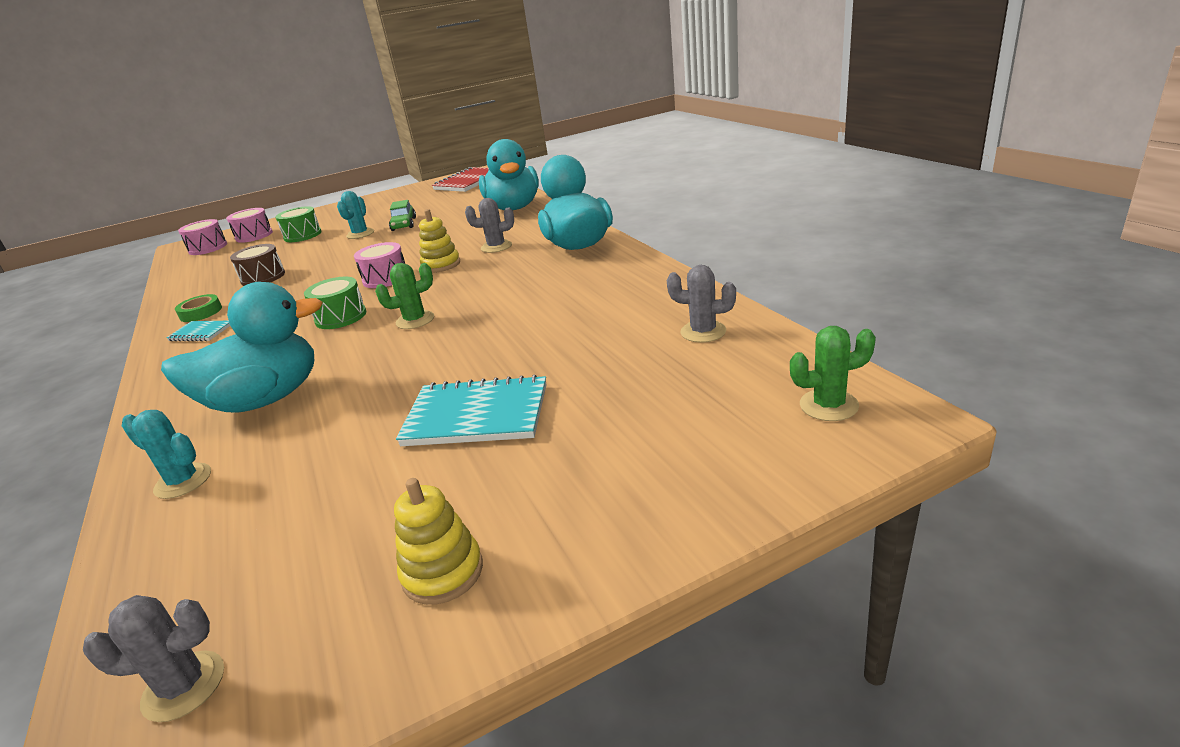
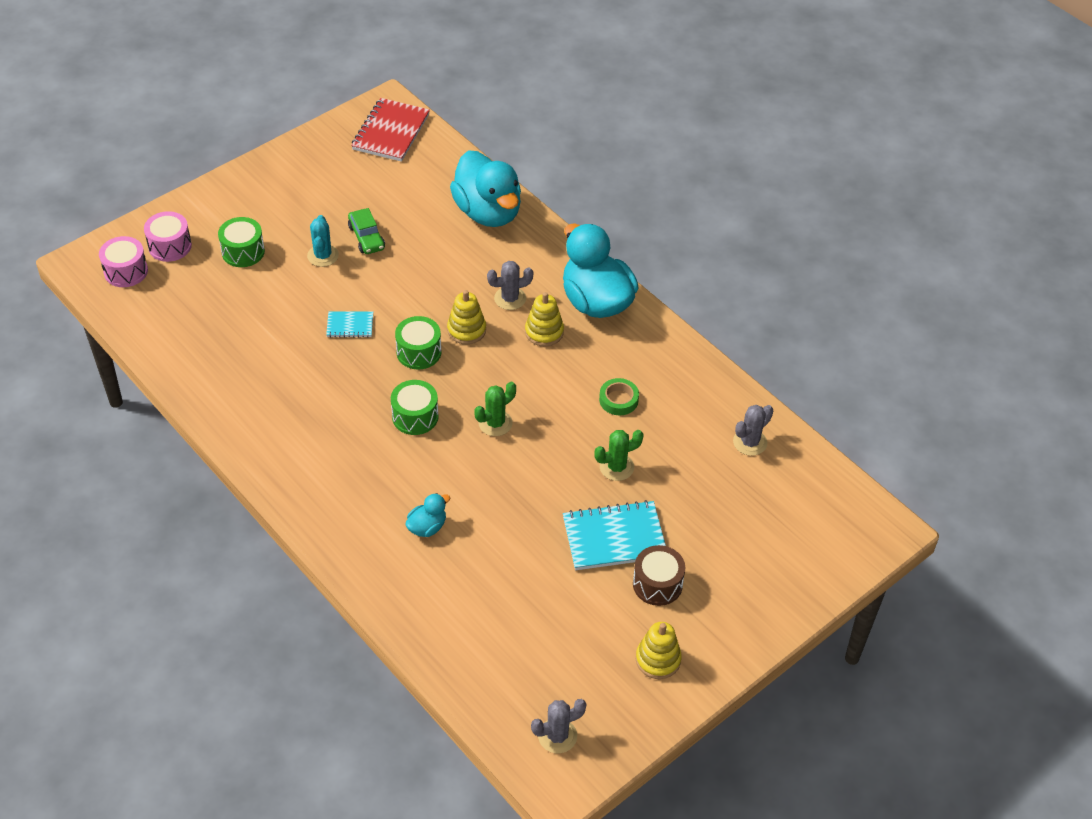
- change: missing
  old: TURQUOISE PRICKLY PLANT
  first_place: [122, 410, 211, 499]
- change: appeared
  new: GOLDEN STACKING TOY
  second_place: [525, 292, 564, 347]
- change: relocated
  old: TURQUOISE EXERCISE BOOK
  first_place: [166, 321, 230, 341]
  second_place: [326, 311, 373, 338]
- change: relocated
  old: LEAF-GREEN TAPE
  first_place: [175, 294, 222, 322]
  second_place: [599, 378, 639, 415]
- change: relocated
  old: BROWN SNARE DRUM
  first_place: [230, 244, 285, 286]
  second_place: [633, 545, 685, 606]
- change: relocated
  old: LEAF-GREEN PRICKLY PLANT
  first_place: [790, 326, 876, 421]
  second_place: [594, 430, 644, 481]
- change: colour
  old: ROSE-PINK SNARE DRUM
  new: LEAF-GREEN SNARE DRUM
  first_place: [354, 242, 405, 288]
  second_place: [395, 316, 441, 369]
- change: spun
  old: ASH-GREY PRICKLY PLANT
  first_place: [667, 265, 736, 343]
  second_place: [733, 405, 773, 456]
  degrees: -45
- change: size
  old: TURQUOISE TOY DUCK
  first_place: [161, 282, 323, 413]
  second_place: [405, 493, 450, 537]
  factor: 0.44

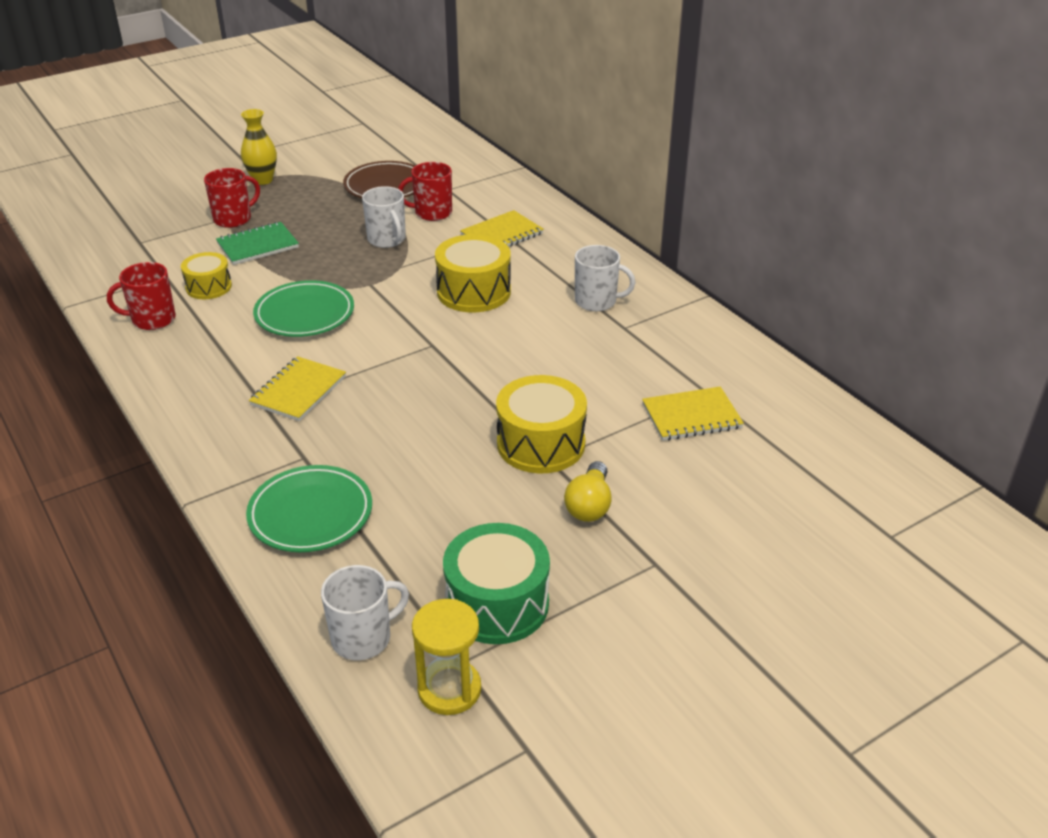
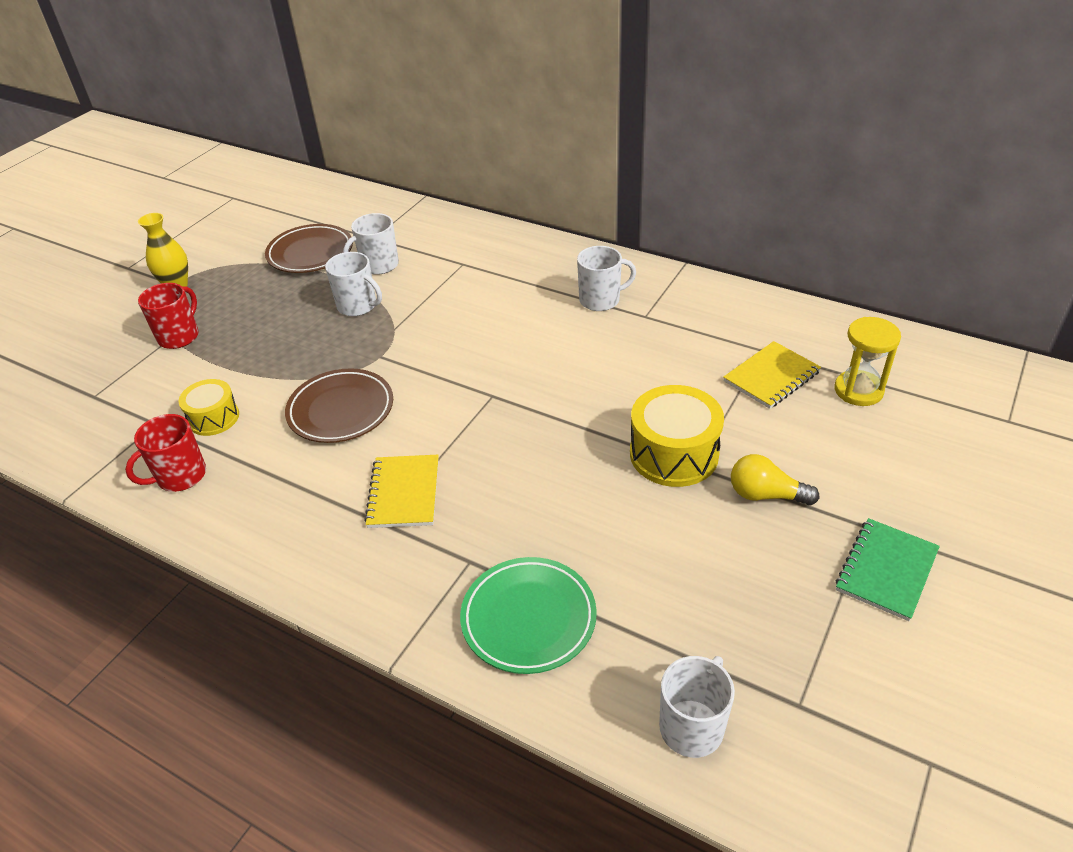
- change: missing
  old: GOLDEN SNARE DRUM
  first_place: [435, 234, 511, 312]
- change: missing
  old: LEAF-GREEN SNARE DRUM
  first_place: [443, 523, 550, 644]
- change: missing
  old: GOLDEN EXERCISE BOOK
  first_place: [460, 210, 544, 247]
- change: relocated
  old: LEAF-GREEN EXERCISE BOOK
  first_place: [216, 222, 299, 265]
  second_place: [835, 518, 940, 621]
- change: relocated
  old: GOLDEN HOURGLASS
  first_place: [412, 599, 481, 715]
  second_place: [835, 317, 901, 406]
- change: colour
  old: LEAF-GREEN DINNER PLATE
  new: BROWN DINNER PLATE
  first_place: [253, 280, 354, 337]
  second_place: [285, 368, 393, 443]
- change: colour
  old: RED TEA MUG
  new: WHITE TEA MUG
  first_place: [398, 162, 452, 221]
  second_place: [343, 213, 399, 275]
- change: spun
  old: GOLDEN BULB
  first_place: [564, 461, 612, 522]
  second_place: [731, 454, 819, 506]
  degrees: 120

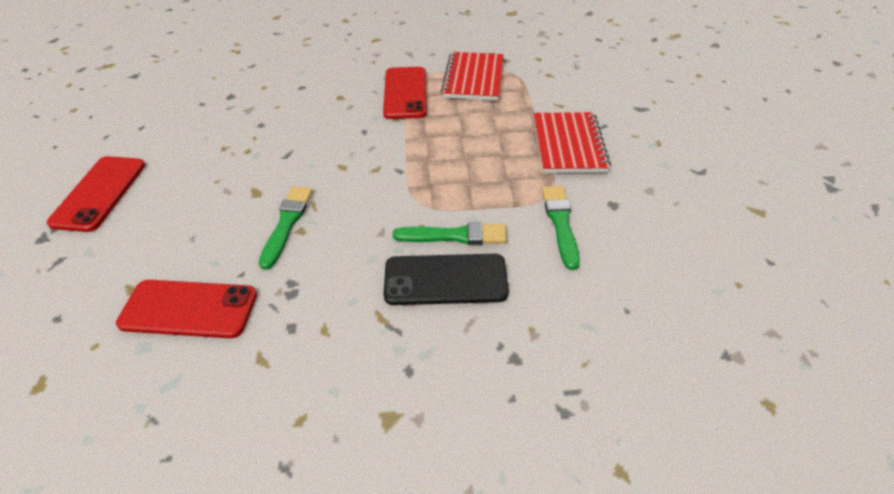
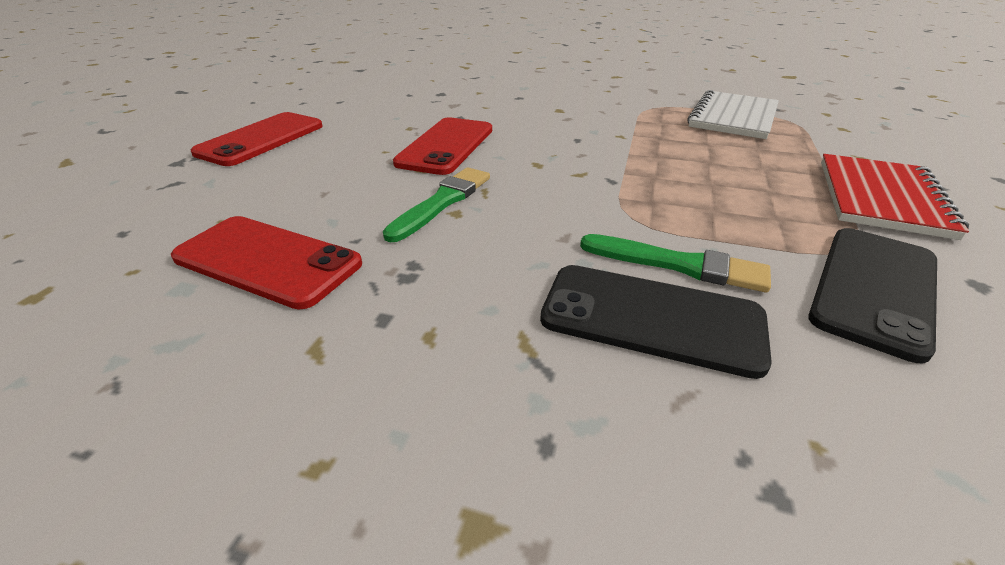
- change: relocated
  old: RED PHONE
  first_place: [383, 67, 427, 119]
  second_place: [393, 117, 492, 175]
- change: exchanged
  old: LEAF-GREEN BRUSH
  new: BLACK PHONE
  first_place: [542, 186, 580, 270]
  second_place: [808, 228, 937, 363]
- change: colour
  old: RED EXERCISE BOOK
  new: WHITE EXERCISE BOOK
  first_place: [441, 52, 504, 101]
  second_place: [687, 90, 779, 139]

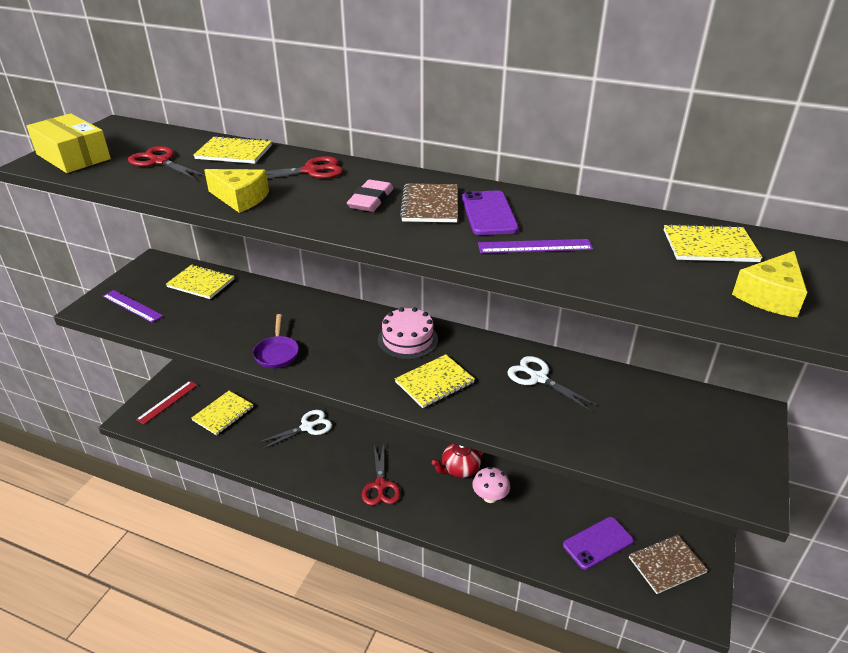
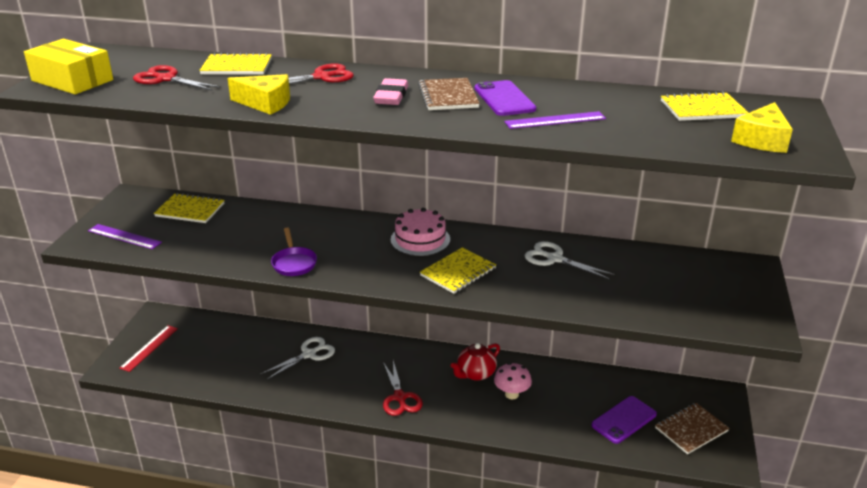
- change: missing
  old: GOLDEN EXERCISE BOOK
  first_place: [191, 391, 254, 435]

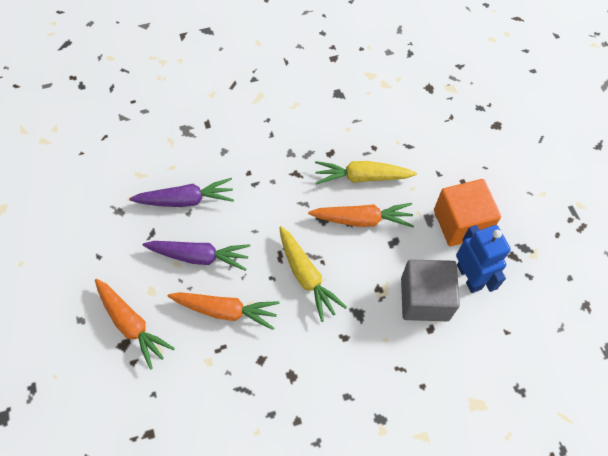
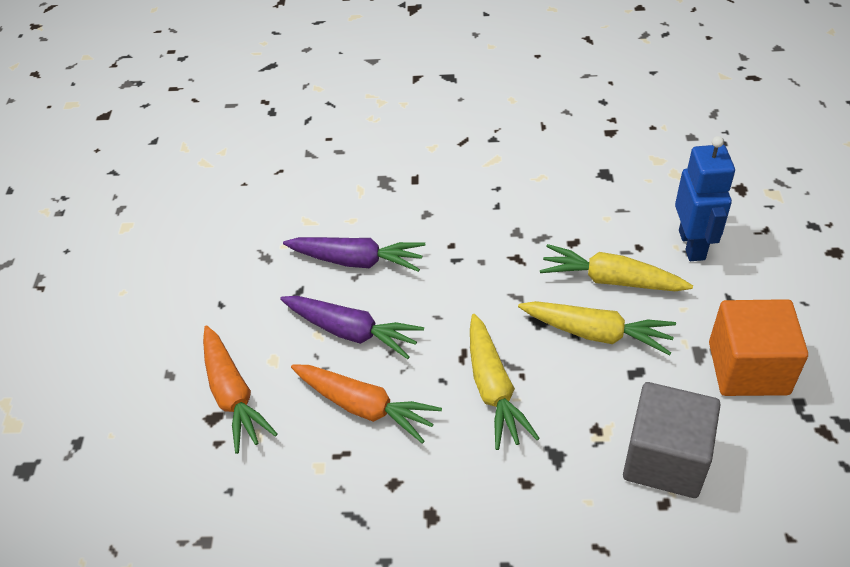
- change: relocated
  old: ROYAL BLUE ROBOT
  first_place: [456, 225, 511, 293]
  second_place: [675, 136, 735, 261]
- change: colour
  old: ORANGE-COLOURED CARROT
  new: GOLDEN CARROT
  first_place: [308, 203, 414, 228]
  second_place: [518, 301, 676, 355]

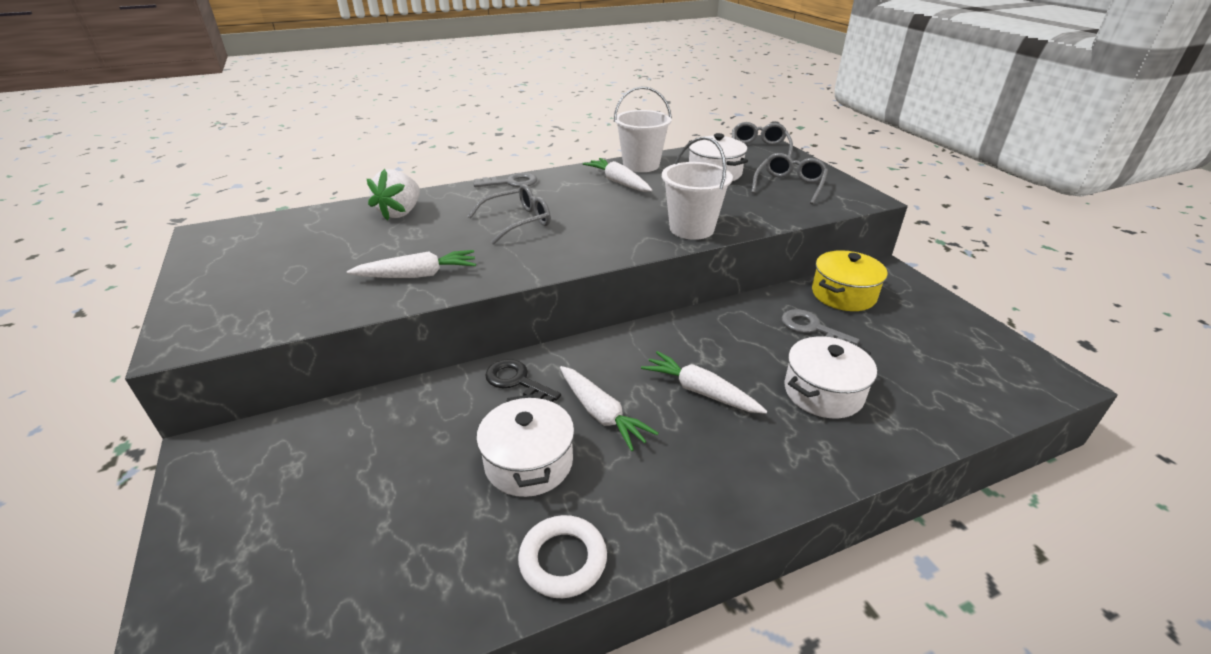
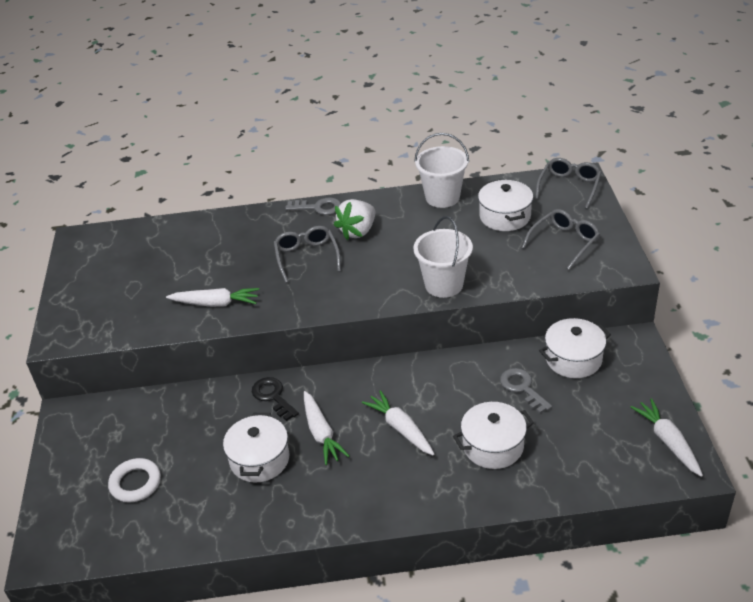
- change: relocated
  old: WHITE BERRY
  first_place: [367, 169, 420, 221]
  second_place: [334, 199, 375, 240]
- change: relocated
  old: WHITE RING
  first_place: [518, 515, 607, 598]
  second_place: [108, 458, 161, 503]
- change: relocated
  old: WHITE CARROT
  first_place: [583, 158, 652, 192]
  second_place: [630, 398, 703, 477]
- change: colour
  old: GOLDEN POT
  new: WHITE POT
  first_place: [812, 250, 888, 311]
  second_place: [539, 318, 611, 378]
- change: spun
  old: ASH-GREY GLASSES
  first_place: [468, 184, 551, 245]
  second_place: [274, 226, 341, 283]
  degrees: -90

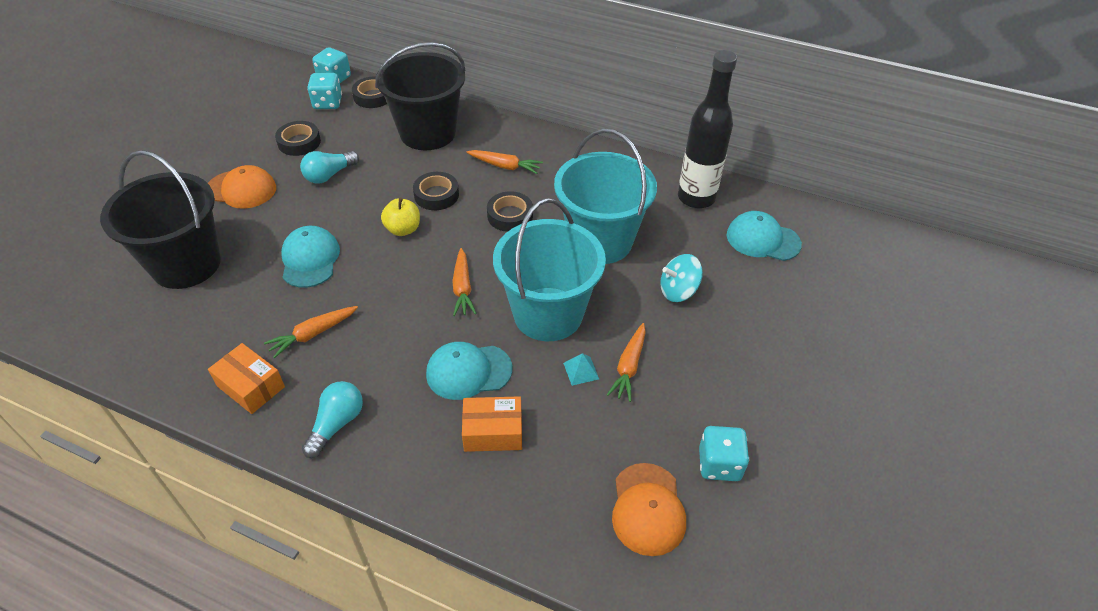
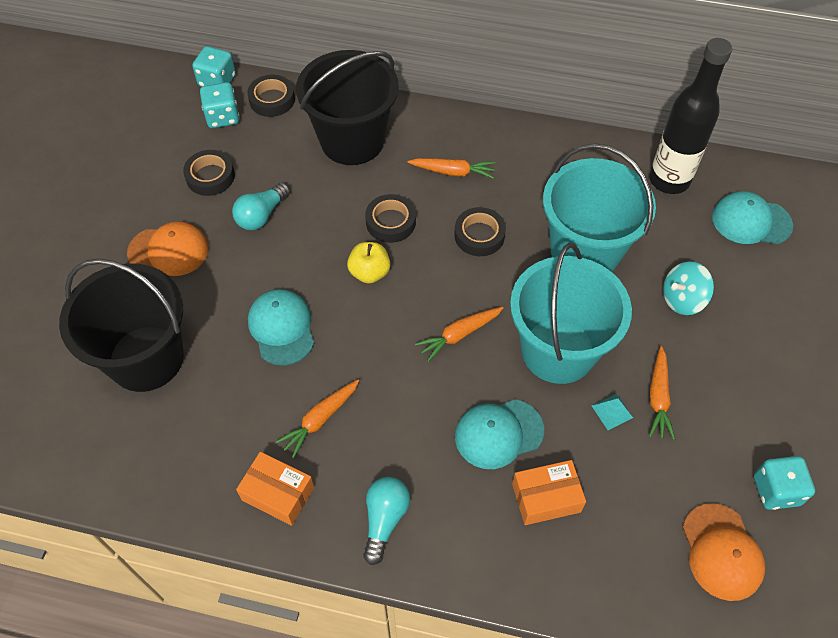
- change: spun
  old: ORANGE-COLOURED CARROT
  first_place: [452, 248, 477, 316]
  second_place: [415, 307, 503, 362]
  degrees: 75

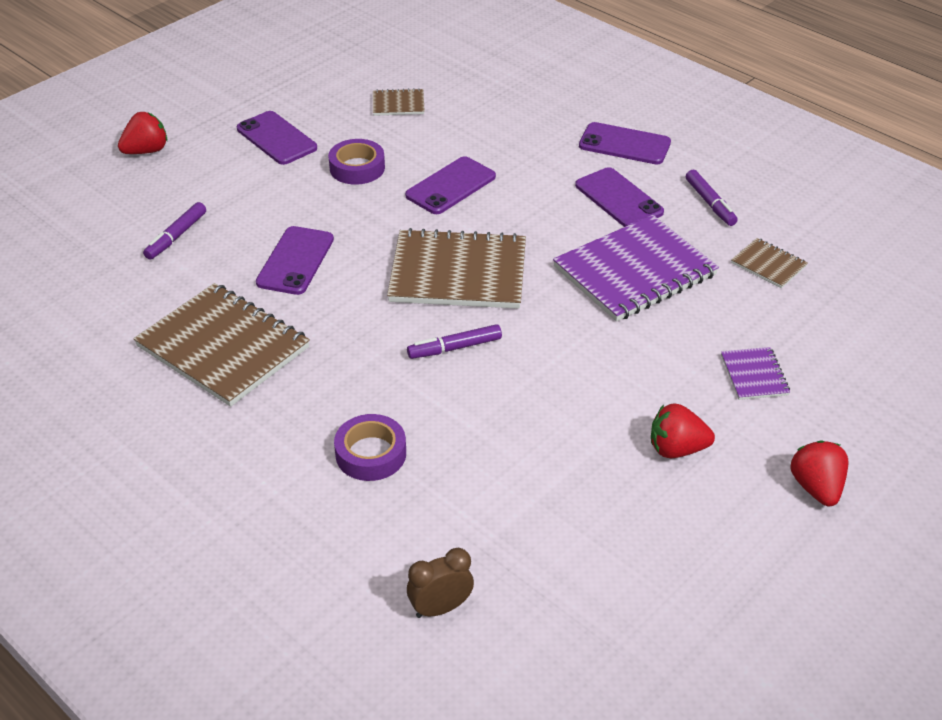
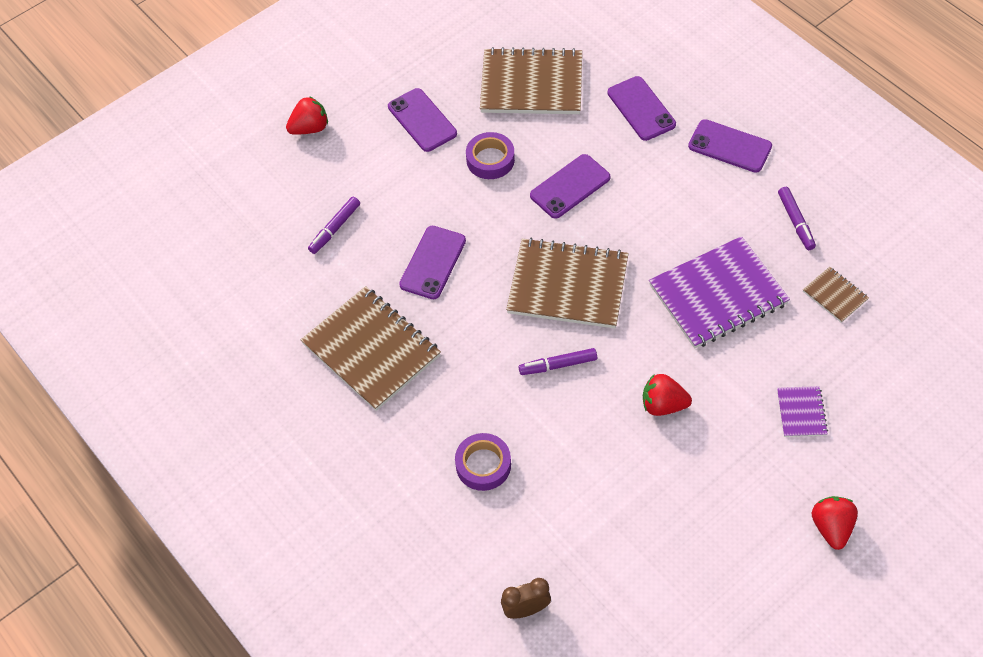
- change: relocated
  old: ROYAL PURPLE PHONE
  first_place: [575, 167, 664, 227]
  second_place: [607, 76, 676, 141]
- change: relocated
  old: RED BERRY
  first_place: [651, 404, 715, 458]
  second_place: [643, 374, 692, 416]
- change: size
  old: BROWN EXERCISE BOOK
  first_place: [373, 88, 425, 116]
  second_place: [480, 47, 582, 114]
  factor: 2.16

